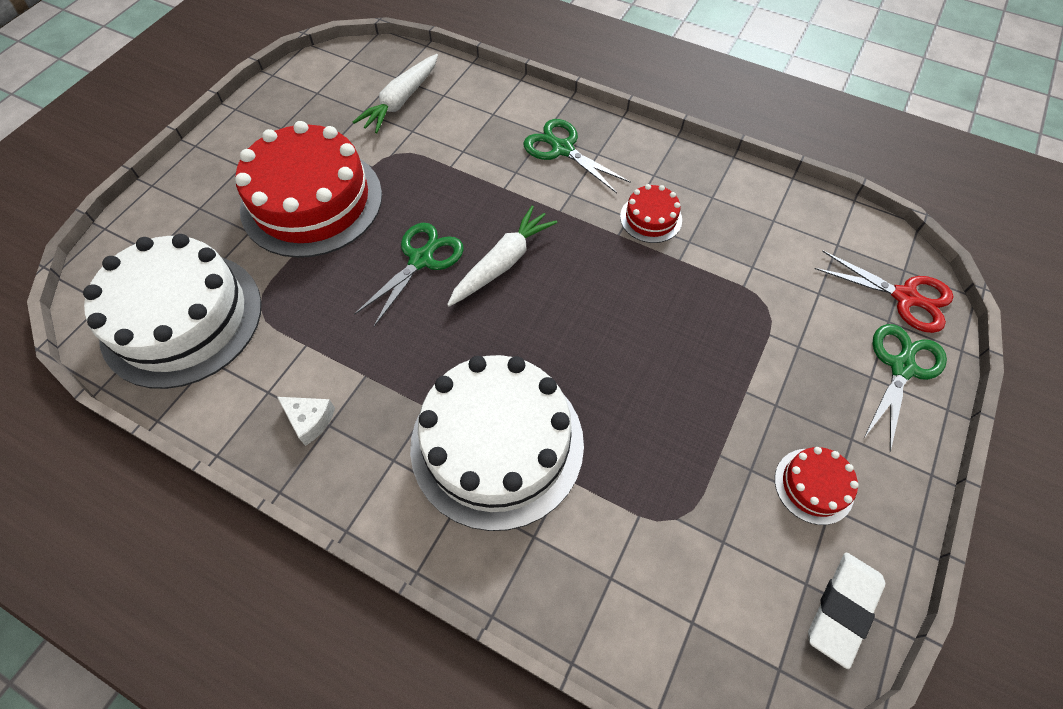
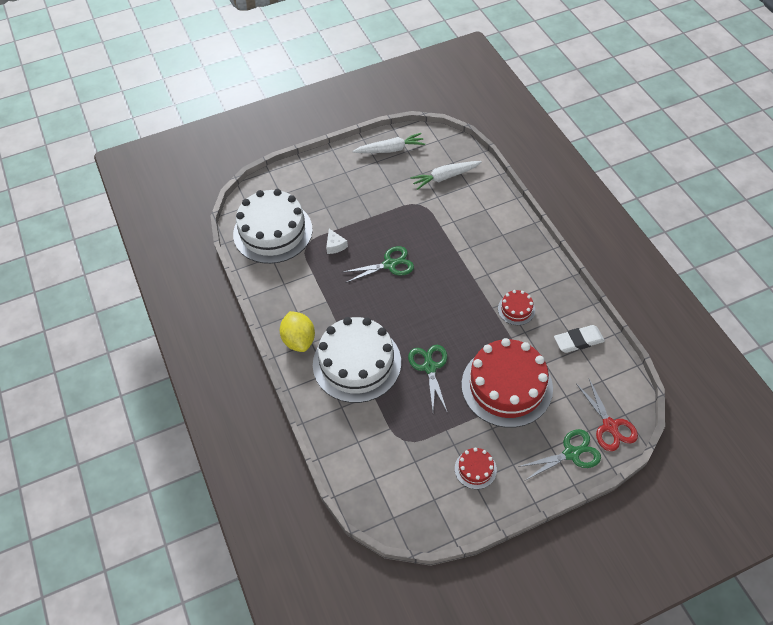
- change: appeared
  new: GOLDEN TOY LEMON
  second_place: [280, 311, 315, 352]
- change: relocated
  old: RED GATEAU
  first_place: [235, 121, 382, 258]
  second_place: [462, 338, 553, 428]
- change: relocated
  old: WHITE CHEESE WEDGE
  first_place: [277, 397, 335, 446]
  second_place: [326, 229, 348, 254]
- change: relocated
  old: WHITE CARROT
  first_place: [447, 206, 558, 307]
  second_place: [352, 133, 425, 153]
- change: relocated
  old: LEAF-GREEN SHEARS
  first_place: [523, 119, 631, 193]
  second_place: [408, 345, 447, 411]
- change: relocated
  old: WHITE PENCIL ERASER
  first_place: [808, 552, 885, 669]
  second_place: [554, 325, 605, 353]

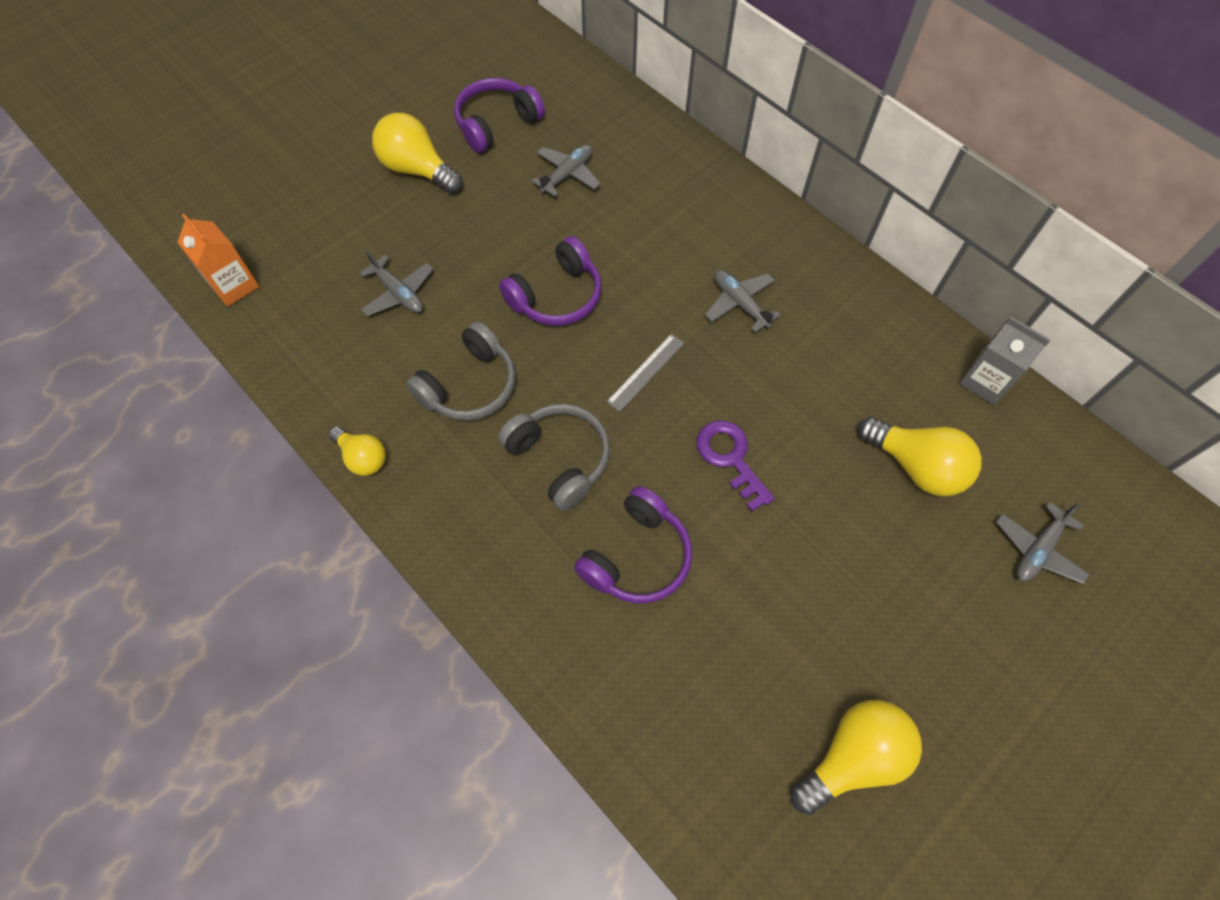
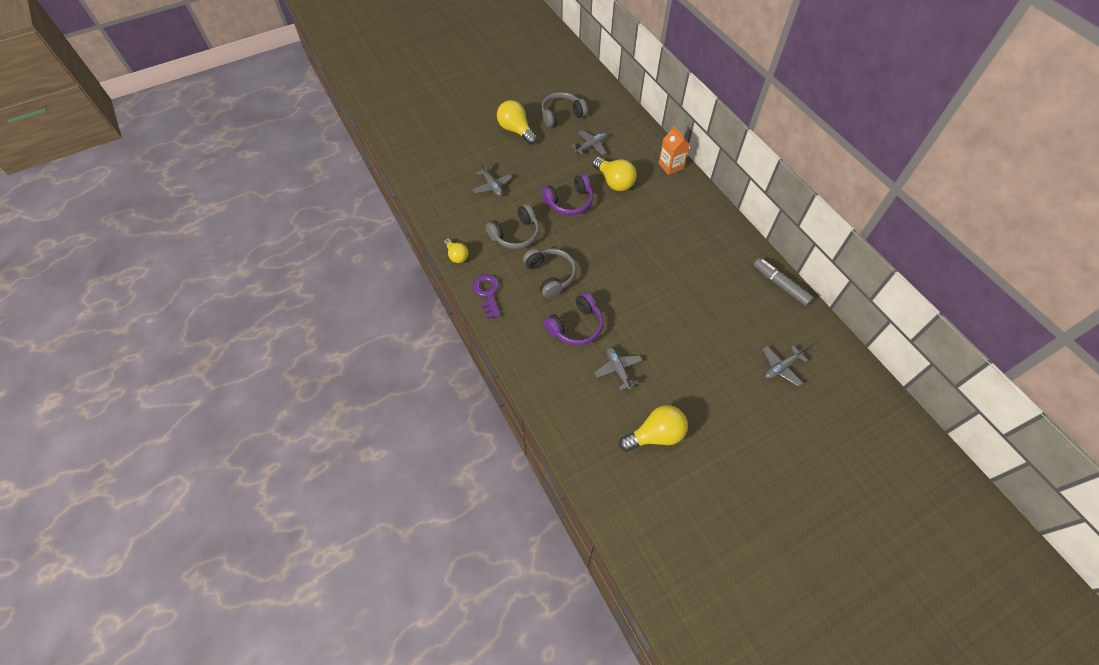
- change: missing
  old: ASH-GREY MEASURING STICK
  first_place: [607, 334, 684, 412]
- change: relocated
  old: ORANGE-COLOURED MILK CARTON
  first_place: [177, 214, 259, 307]
  second_place: [658, 126, 690, 175]
- change: relocated
  old: ROYAL PURPLE KEY
  first_place: [696, 420, 775, 512]
  second_place: [473, 274, 500, 319]
- change: relocated
  old: ASH-GREY PLANE
  first_place: [705, 270, 781, 332]
  second_place: [594, 347, 642, 390]
- change: relocated
  old: GOLDEN BULB
  first_place: [858, 417, 982, 496]
  second_place: [592, 157, 637, 191]
- change: exchanged
  old: ASH-GREY MILK CARTON
  new: ASH-GREY MARKER PEN
  first_place: [959, 317, 1051, 405]
  second_place: [754, 258, 814, 306]
- change: colour
  old: ROYAL PURPLE OVER-EAR HEADPHONES
  new: ASH-GREY OVER-EAR HEADPHONES
  first_place: [454, 78, 545, 153]
  second_place: [541, 92, 587, 128]

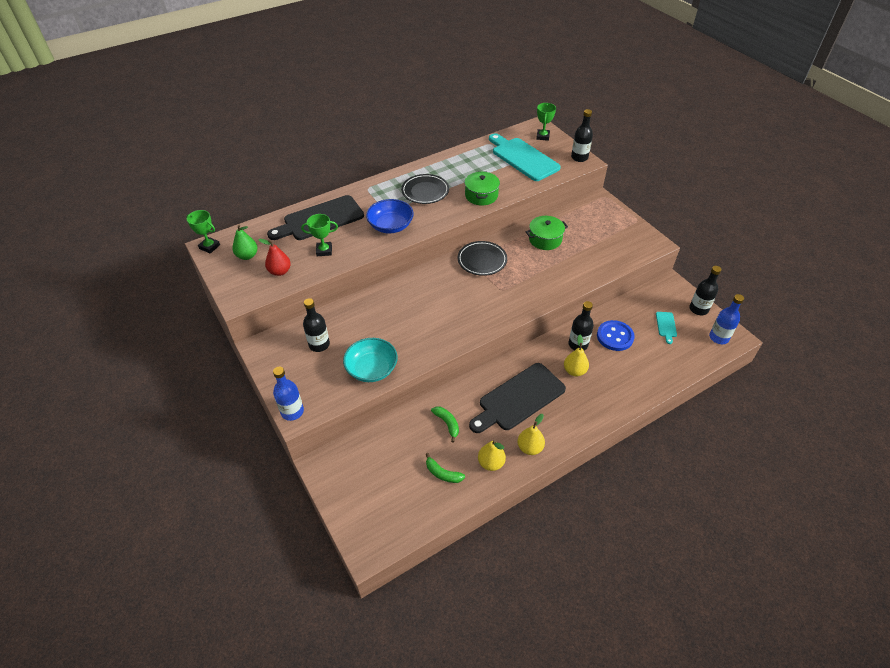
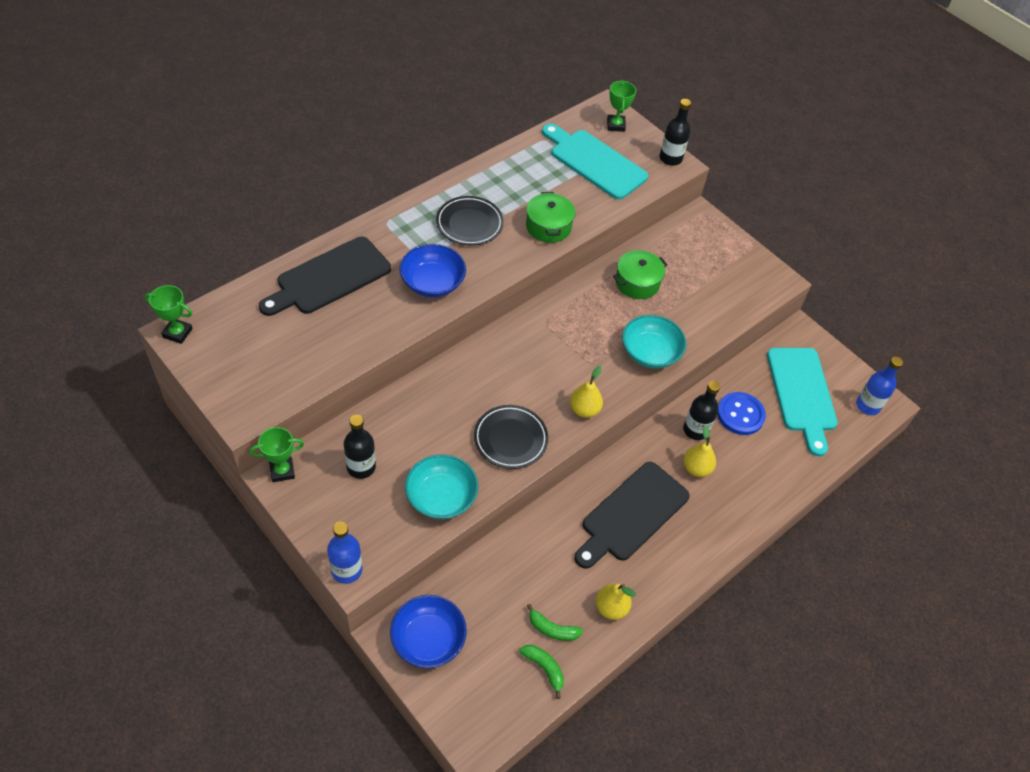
- change: missing
  old: LEAF-GREEN TOY PEAR
  first_place: [232, 224, 258, 260]
- change: missing
  old: RED TOY PEAR
  first_place: [258, 239, 291, 276]
- change: missing
  old: BLACK DRINK BOTTLE
  first_place: [689, 266, 721, 315]
- change: appeared
  new: ROYAL BLUE BOWL
  second_place: [390, 595, 467, 668]
- change: appeared
  new: TURQUOISE BOWL
  second_place: [622, 315, 687, 369]
- change: relocated
  old: LEAF-GREEN PRIZE CUP
  first_place: [301, 214, 338, 256]
  second_place: [250, 427, 304, 482]
- change: relocated
  old: LEAF-GREEN BANANA FRUIT
  first_place: [431, 407, 459, 443]
  second_place: [519, 645, 564, 699]
- change: relocated
  old: BLACK DINNER PLATE
  first_place: [458, 241, 507, 276]
  second_place: [474, 405, 548, 469]
- change: relocated
  old: GOLDEN TOY PEAR
  first_place: [517, 414, 545, 455]
  second_place: [570, 366, 603, 418]
- change: size
  old: TURQUOISE BREAD BOARD
  first_place: [656, 312, 677, 344]
  second_place: [767, 348, 838, 456]
  factor: 2.36

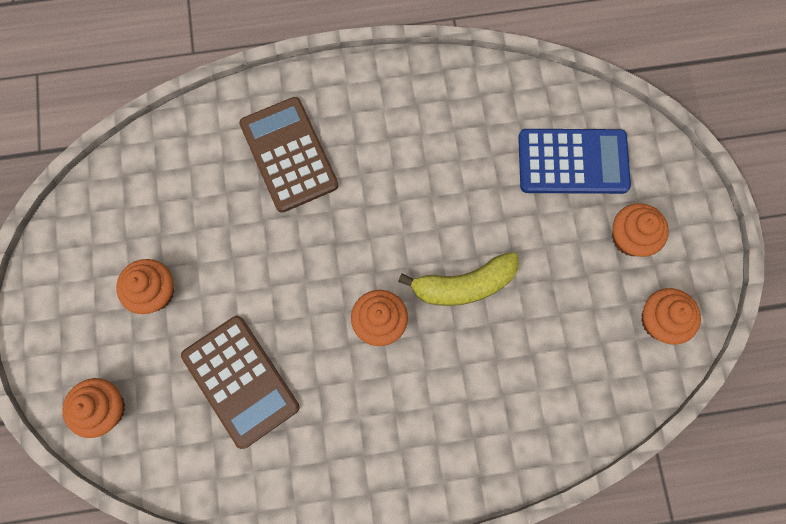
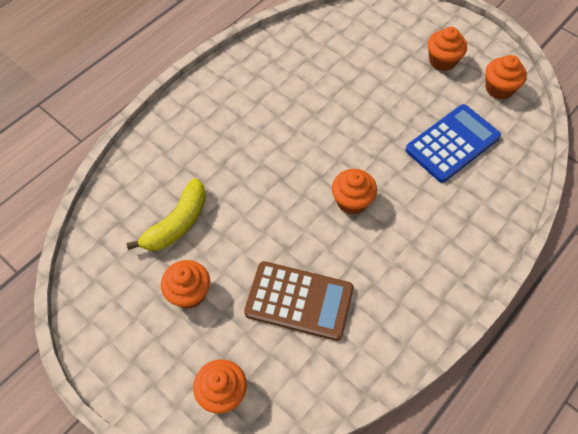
- change: missing
  old: BROWN POCKET CALCULATOR
  first_place: [239, 97, 338, 213]
- change: relocated
  old: GOLDEN BANANA FRUIT
  first_place: [398, 252, 519, 306]
  second_place: [126, 178, 206, 251]
- change: relocated
  old: ROYAL BLUE POCKET CALCULATOR
  first_place: [518, 129, 631, 194]
  second_place: [405, 104, 501, 183]

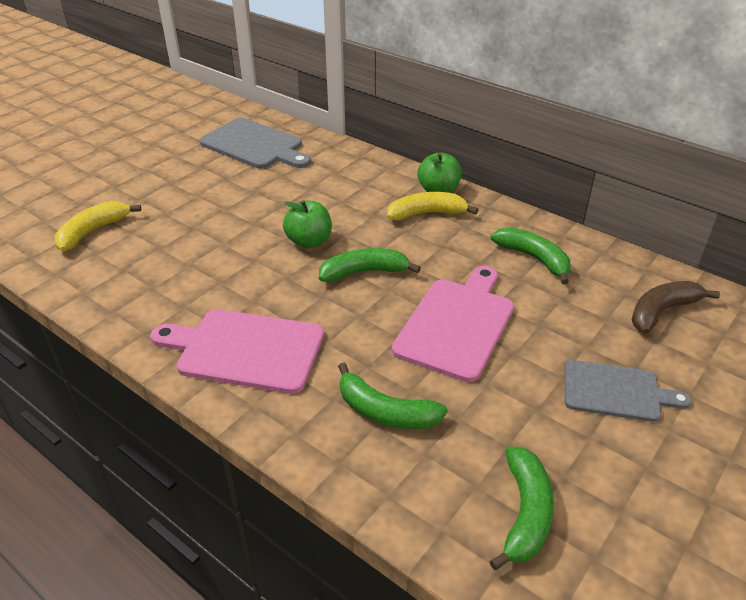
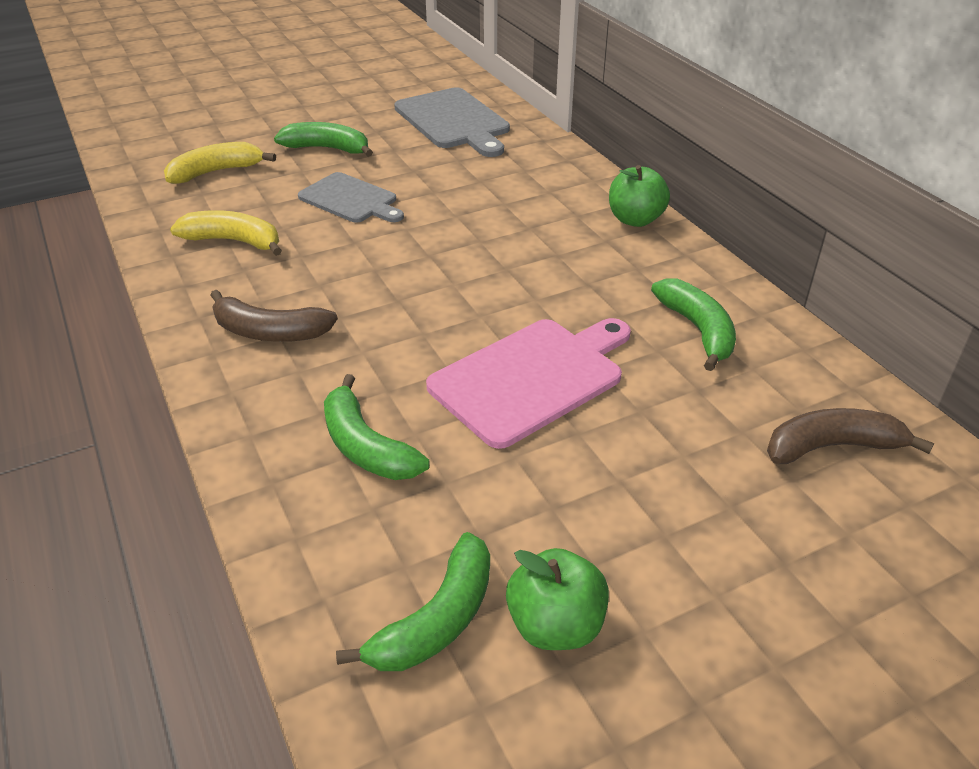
- change: relocated
  old: LEAF-GREEN APPLE FRUIT
  first_place: [283, 200, 332, 248]
  second_place: [506, 548, 609, 650]
- change: relocated
  old: LEAF-GREEN BANANA FRUIT
  first_place: [319, 248, 421, 282]
  second_place: [274, 122, 373, 157]
- change: relocated
  old: GOLDEN BANANA FRUIT
  first_place: [387, 192, 478, 221]
  second_place: [170, 210, 282, 256]
- change: relocated
  old: ASH-GREY BREAD BOARD
  first_place: [565, 360, 691, 422]
  second_place: [298, 172, 404, 223]
- change: exchanged
  old: ROSE-PINK BREAD BOARD
  new: BROWN BANANA FRUIT
  first_place: [150, 309, 324, 394]
  second_place: [210, 290, 338, 342]

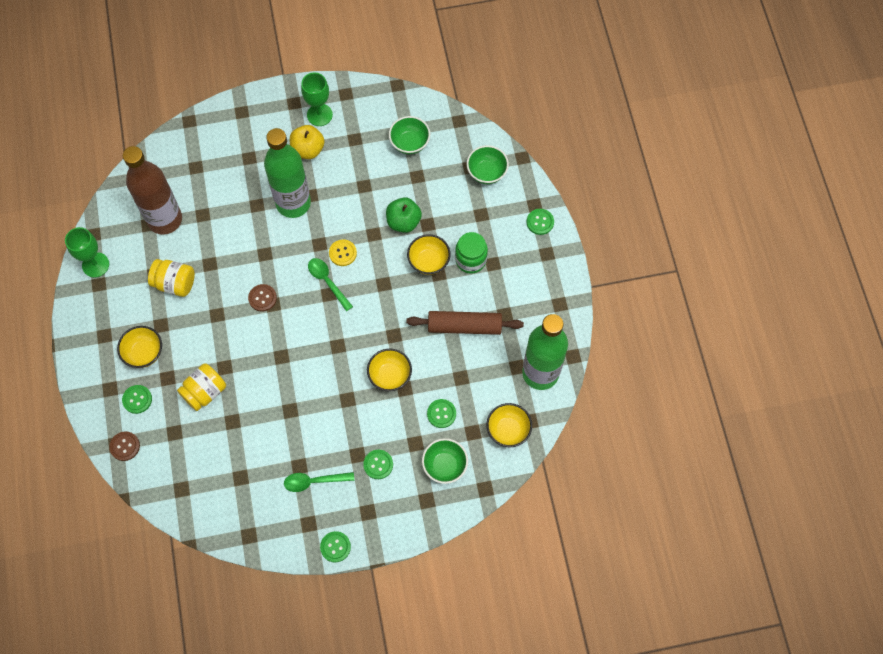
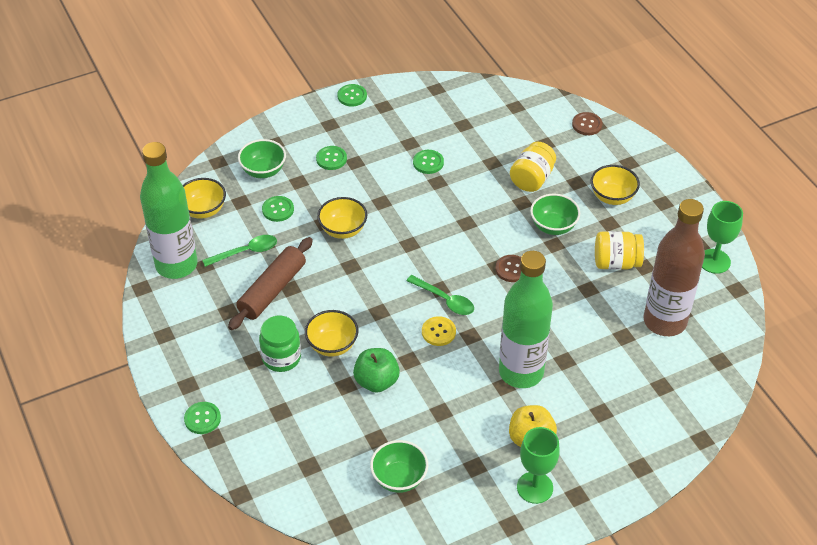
- change: relocated
  old: LEAF-GREEN SEWING BUTTON
  first_place: [122, 385, 152, 414]
  second_place: [413, 150, 444, 174]
- change: relocated
  old: LEAF-GREEN TEASPOON
  first_place: [284, 472, 354, 492]
  second_place: [202, 235, 277, 267]
- change: relocated
  old: LEAF-GREEN BOWL
  first_place: [467, 145, 509, 184]
  second_place: [530, 194, 580, 235]
- change: spun
  old: BROWN PASTRY ROLLER
  first_place: [406, 311, 524, 335]
  second_place: [228, 237, 313, 330]
  degrees: -45

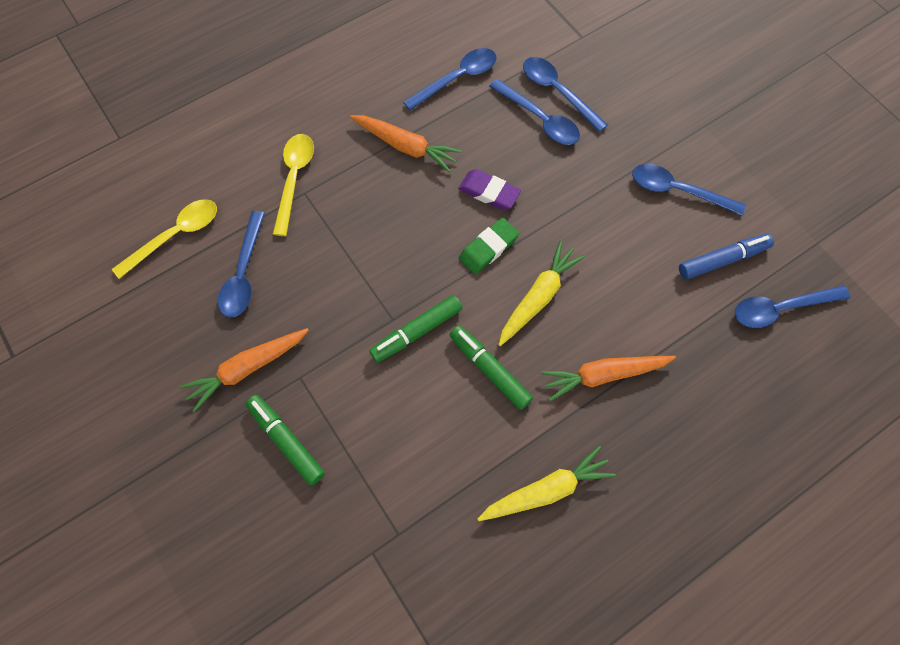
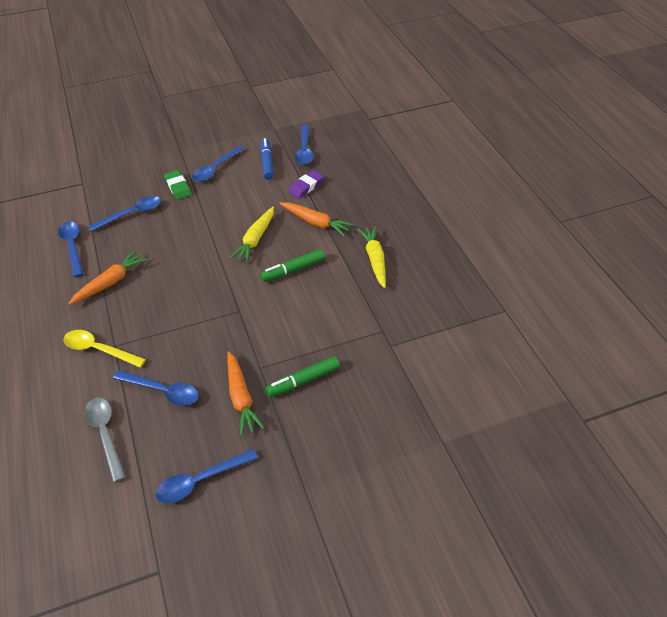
- change: missing
  old: LEAF-GREEN MARKER PEN
  first_place: [369, 295, 463, 362]
- change: relocated
  old: ROYAL PURPLE PENCIL ERASER
  first_place: [458, 169, 521, 210]
  second_place: [288, 170, 324, 199]
- change: relocated
  old: LEAF-GREEN PENCIL ERASER
  first_place: [459, 218, 519, 274]
  second_place: [164, 170, 192, 200]
- change: relocated
  old: ROYAL BLUE TEASPOON
  first_place: [523, 57, 608, 132]
  second_place: [156, 449, 258, 503]
- change: colour
  old: GOLDEN TEASPOON
  new: ASH-GREY TEASPOON
  first_place: [112, 199, 217, 279]
  second_place: [84, 398, 126, 483]
- change: spun
  old: GOLDEN CARROT
  first_place: [499, 241, 585, 346]
  second_place: [230, 207, 274, 263]
  degrees: -120
- change: spun
  old: ORANGE-COLOURED CARROT
  first_place: [541, 356, 676, 401]
  second_place: [279, 202, 353, 236]
  degrees: -60

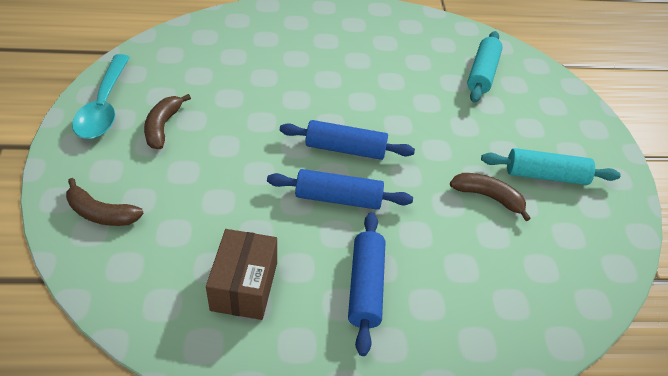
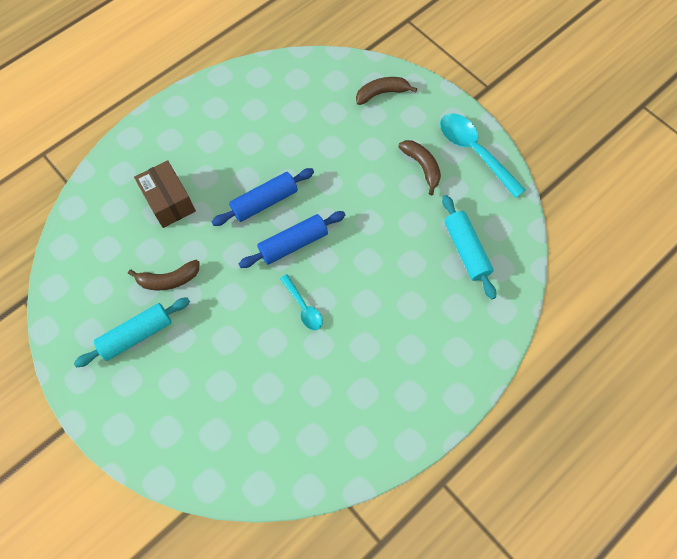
- change: missing
  old: ROYAL BLUE PASTRY ROLLER
  first_place: [348, 212, 385, 356]
- change: appeared
  new: TURQUOISE TEASPOON
  second_place: [280, 274, 323, 330]
- change: relocated
  old: BROWN PACKAGE
  first_place: [206, 229, 277, 320]
  second_place: [134, 160, 196, 228]
- change: relocated
  old: TURQUOISE PASTRY ROLLER
  first_place: [467, 31, 503, 103]
  second_place: [442, 195, 496, 299]

